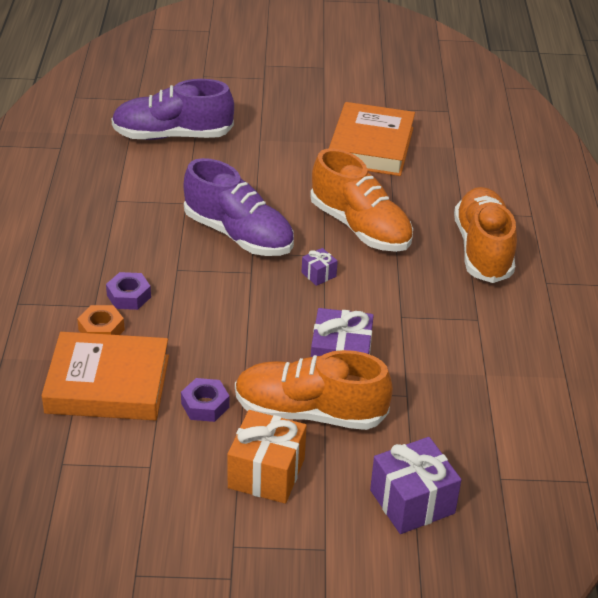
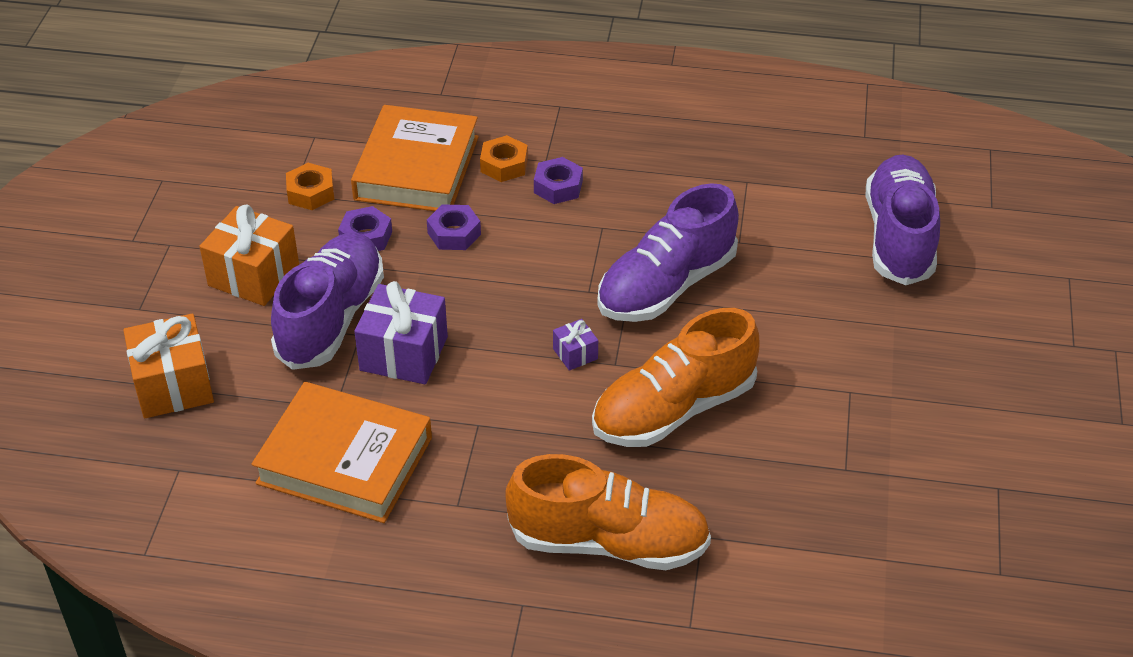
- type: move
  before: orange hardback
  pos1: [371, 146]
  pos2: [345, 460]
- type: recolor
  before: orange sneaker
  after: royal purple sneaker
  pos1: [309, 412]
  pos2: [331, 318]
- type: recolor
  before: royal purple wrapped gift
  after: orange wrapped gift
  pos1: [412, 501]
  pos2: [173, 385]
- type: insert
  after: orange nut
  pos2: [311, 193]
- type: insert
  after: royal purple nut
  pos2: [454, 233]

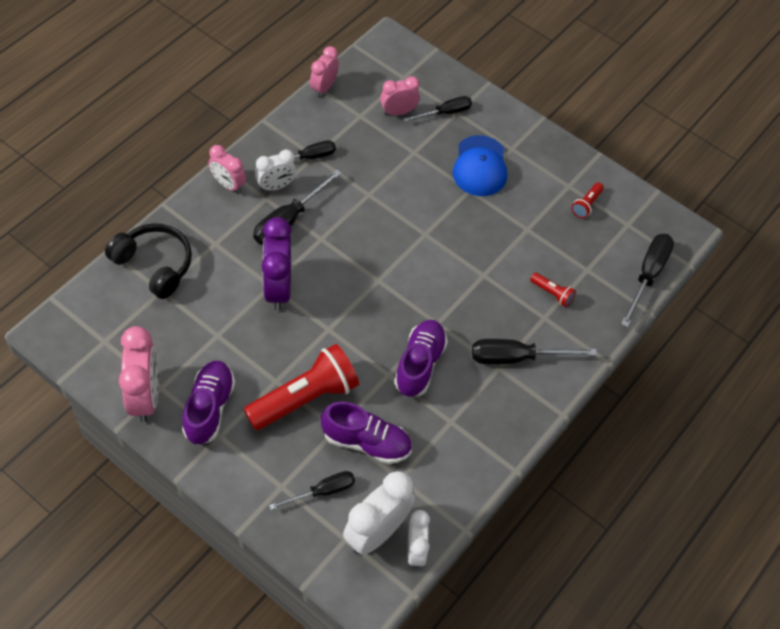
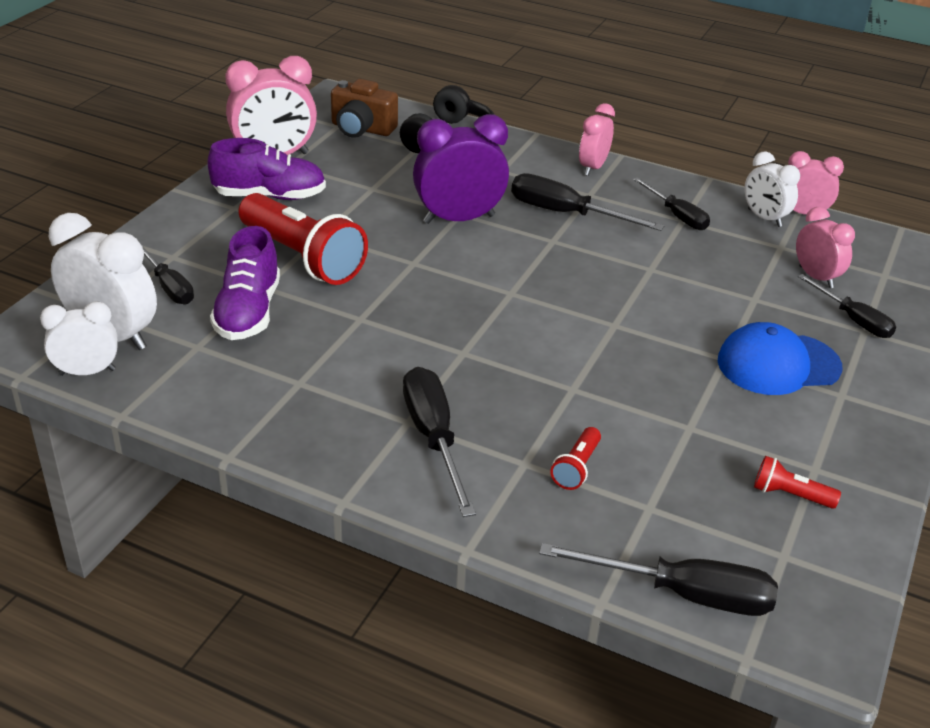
- type: move
  before: white clock
  pos1: [276, 186]
  pos2: [764, 218]
- type: delete
  before: royal purple sneaker
  pos1: [419, 364]
- type: insert
  after: dark brown camera
  pos2: [362, 129]

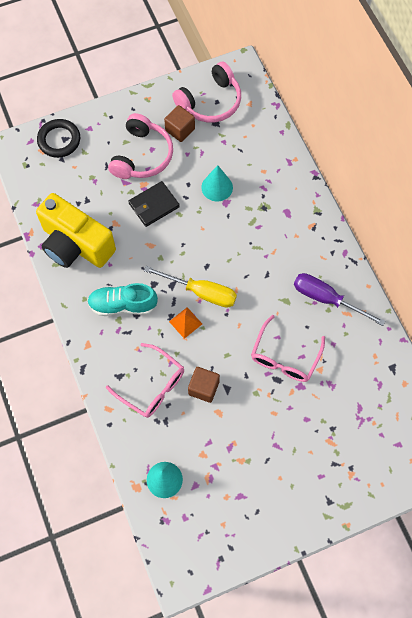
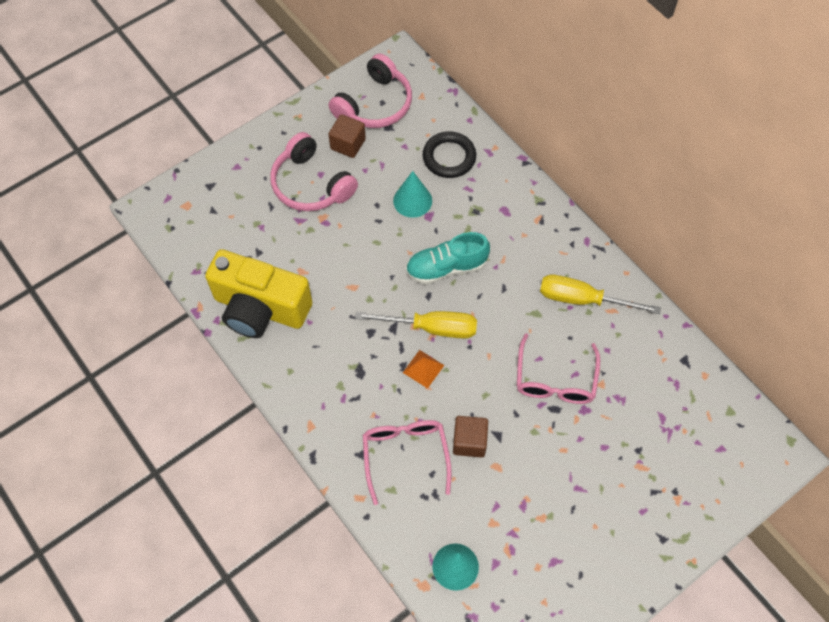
- type: rotate
  before: rosy headset
  pos1: [142, 156]
  pos2: [311, 184]
  turn: 135
- type: move
  before: jet-black ring
  pos1: [59, 140]
  pos2: [449, 157]
- type: delete
  before: jet-black wallet
  pos1: [154, 205]
- type: recolor
  before: royal purple flat screwdriver
  after: yellow flat screwdriver
  pos1: [326, 299]
  pos2: [583, 299]
- type: move
  before: turquoise sneaker
  pos1: [123, 305]
  pos2: [446, 267]
- type: rotate
  before: rosy spectacles
  pos1: [152, 386]
  pos2: [405, 455]
  turn: -120

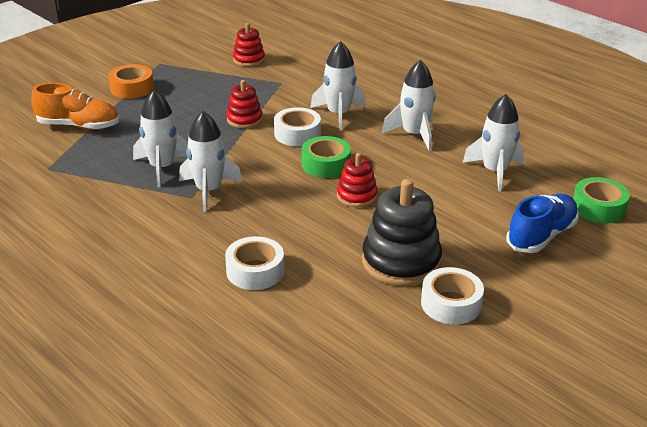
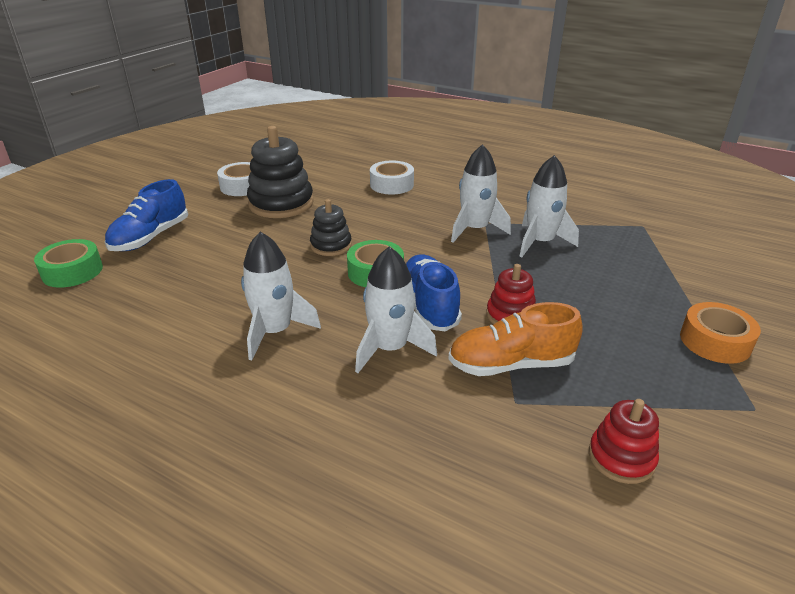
- type: move
  before: orange sneaker
  pos1: [78, 126]
  pos2: [511, 364]
- type: delete
  before: white spaceship
  pos1: [494, 171]
- type: replace
  before: white roll of tape
  after: cobalt sneaker
  pos1: [297, 134]
  pos2: [429, 305]
- type: recolor
  before: crimson stacking toy
  after: jet-black stacking toy
  pos1: [357, 196]
  pos2: [331, 245]

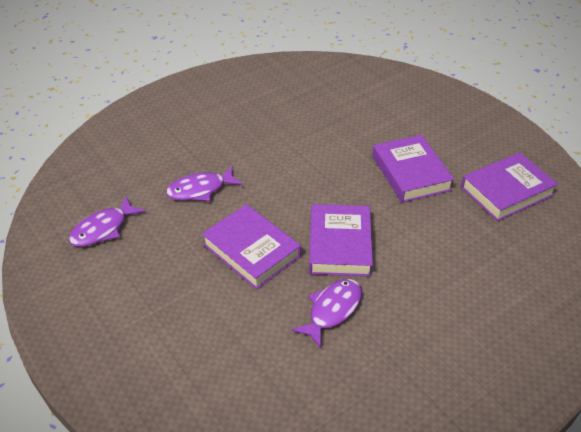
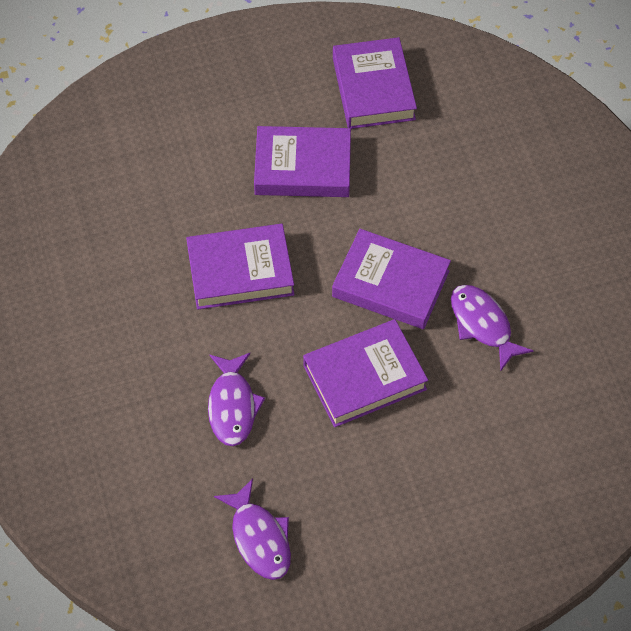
- type: insert
  after: royal purple hardback
  pos2: [240, 271]

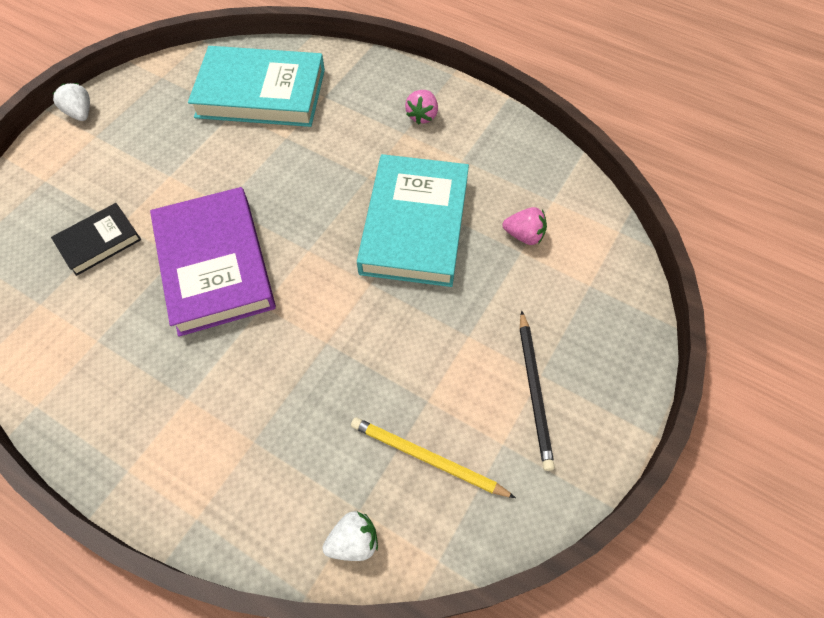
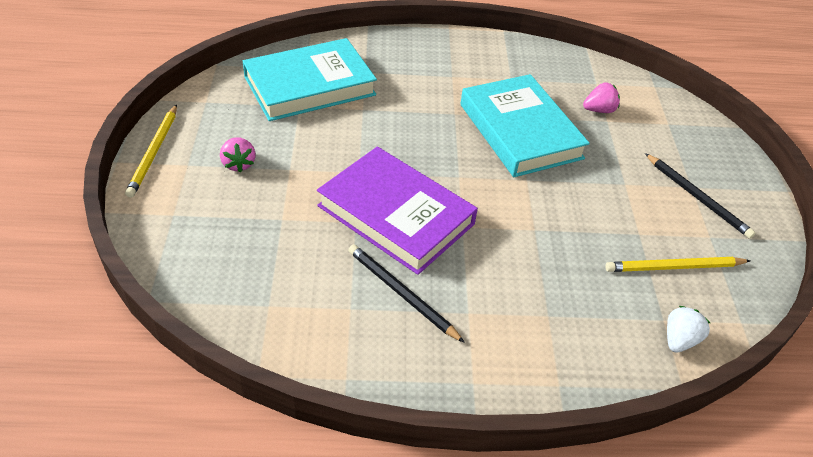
- type: replace
  before: white toy strawberry
  after: yellow lead pencil
  pos1: [80, 113]
  pos2: [154, 152]
- type: move
  before: rosy toy strawberry
  pos1: [422, 116]
  pos2: [238, 164]
- type: delete
  before: jet-black hardback
  pos1: [99, 241]
- type: insert
  after: jet-black lead pencil
  pos2: [401, 293]

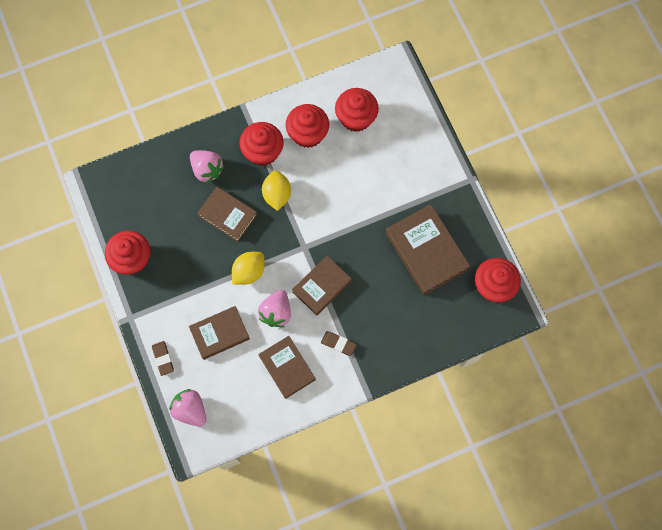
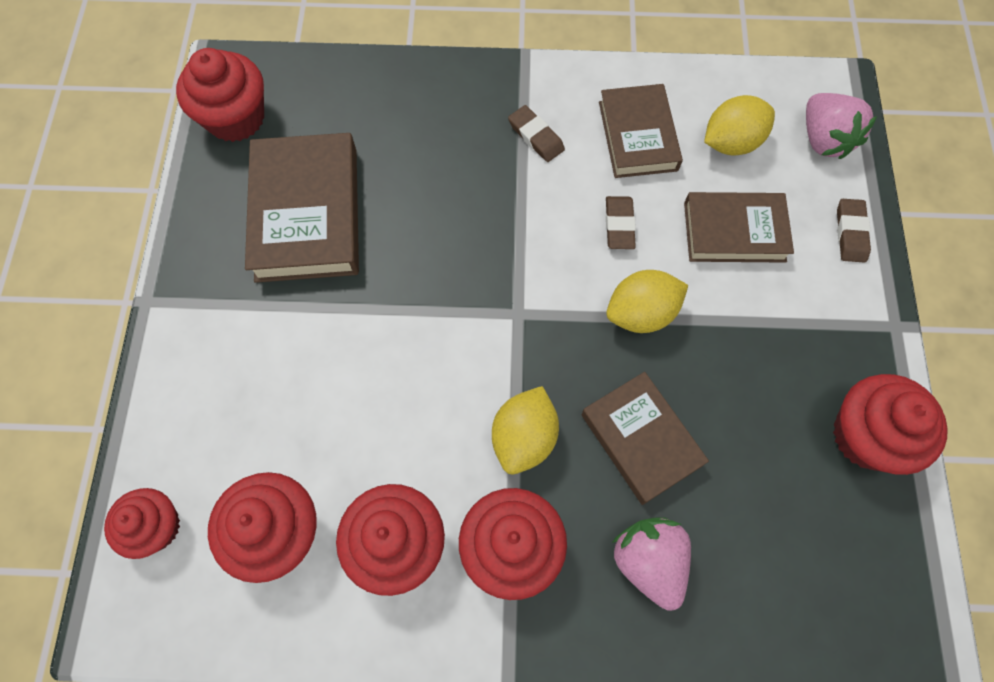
- type: delete
  before: dark brown hardback
  pos1: [322, 286]
- type: replace
  before: rosy toy strawberry
  after: dark brown gum eraser
  pos1: [276, 312]
  pos2: [619, 225]
- type: insert
  after: yellow lemon
  pos2: [731, 142]
- type: insert
  after: crimson muffin
  pos2: [156, 527]

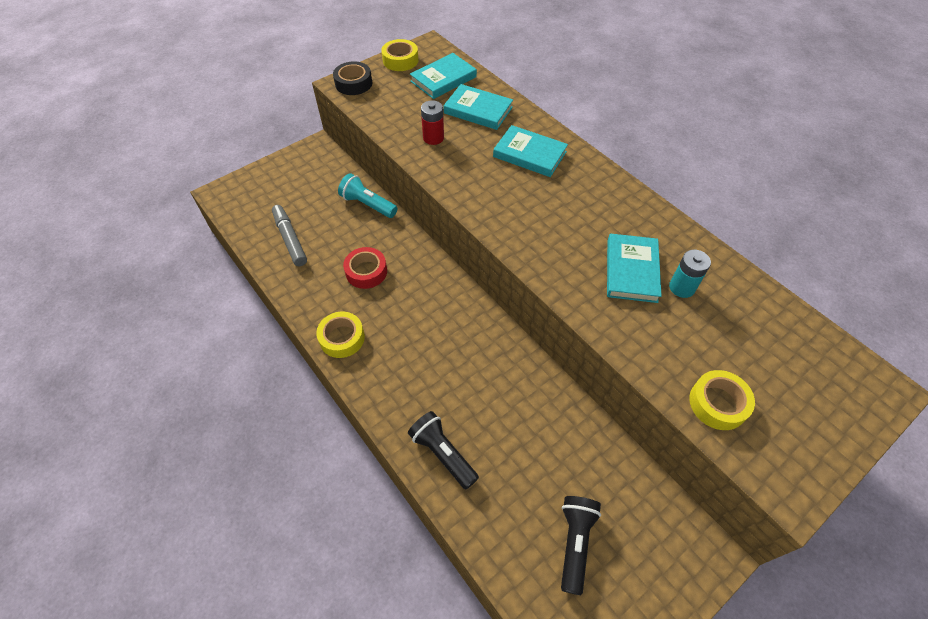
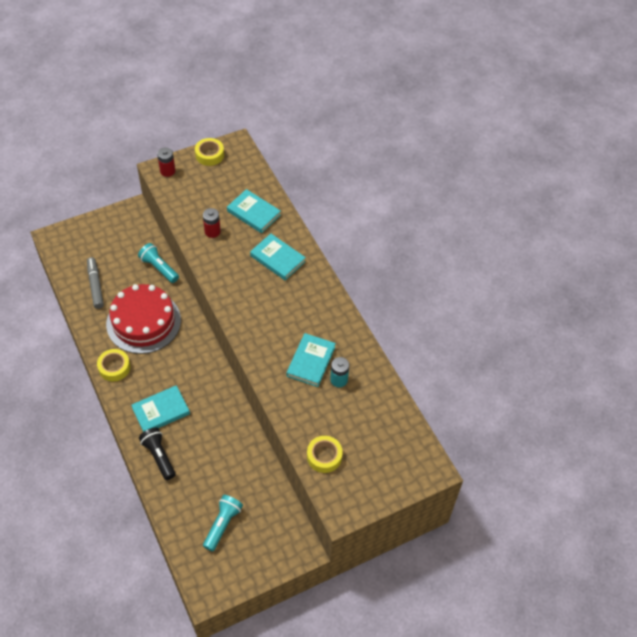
- type: move
  before: turquoise hardback
  pos1: [443, 79]
  pos2: [161, 411]
- type: replace
  before: jet-black roll of tape
  after: crimson AA battery
  pos1: [353, 83]
  pos2: [167, 171]
- type: replace
  before: crimson roll of tape
  after: crimson gateau
  pos1: [366, 272]
  pos2: [143, 322]
- type: recolor
  before: jet-black pocket torch
  after: turquoise pocket torch
  pos1: [575, 542]
  pos2: [222, 525]

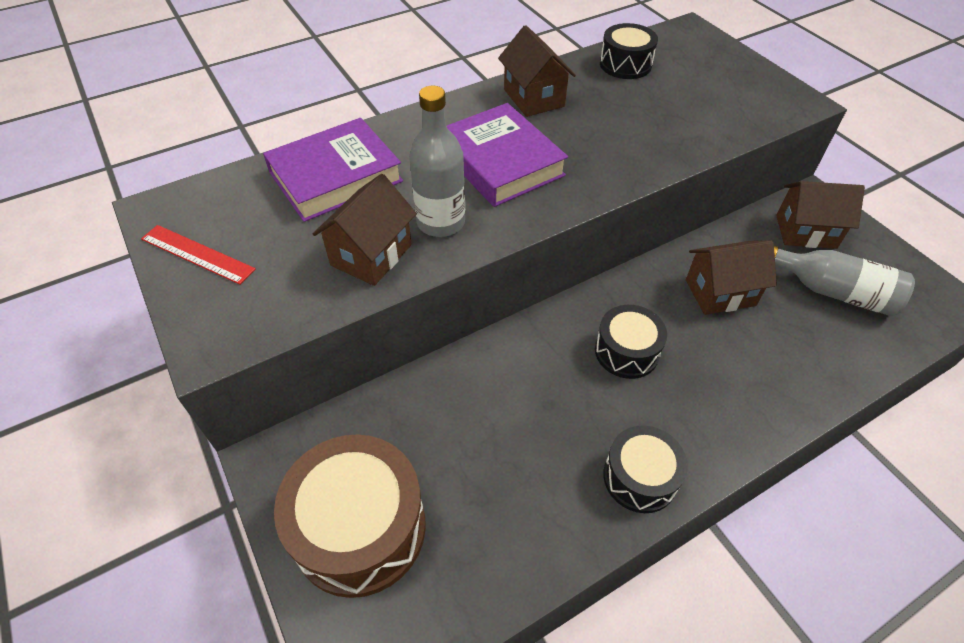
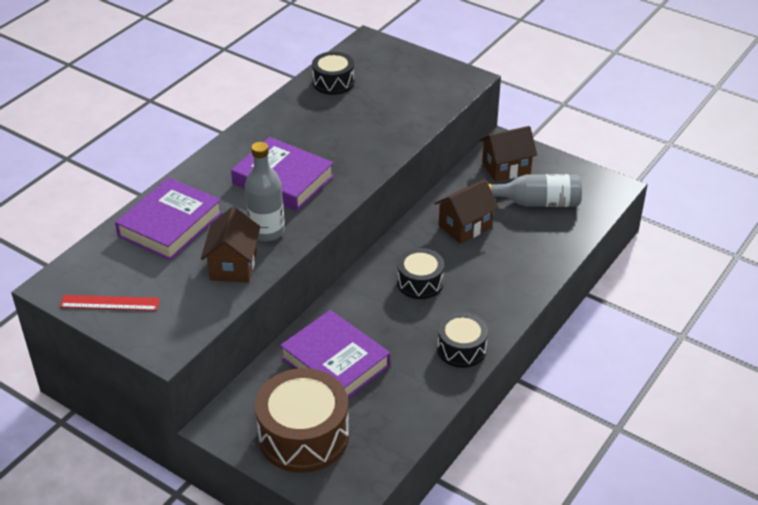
- type: delete
  before: dark brown house
  pos1: [534, 98]
- type: insert
  after: royal purple hardback
  pos2: [335, 362]

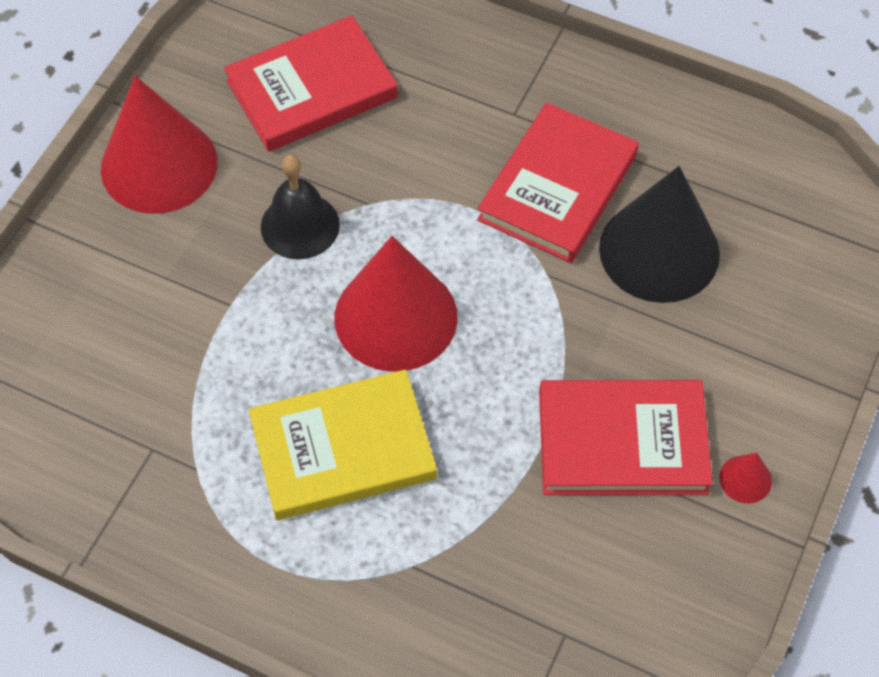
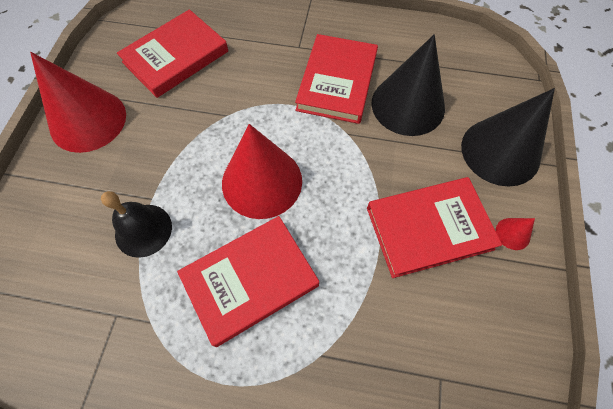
- type: move
  before: jet-black bell
  pos1: [300, 225]
  pos2: [143, 230]
- type: recolor
  before: yellow hardback
  after: crimson hardback
  pos1: [343, 449]
  pos2: [250, 280]
- type: insert
  after: jet-black cone
  pos2: [500, 151]

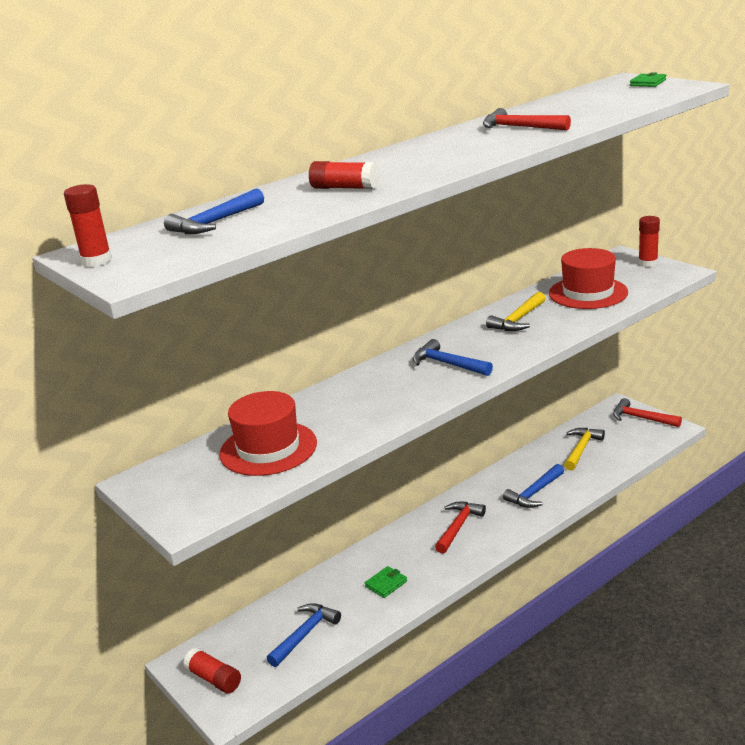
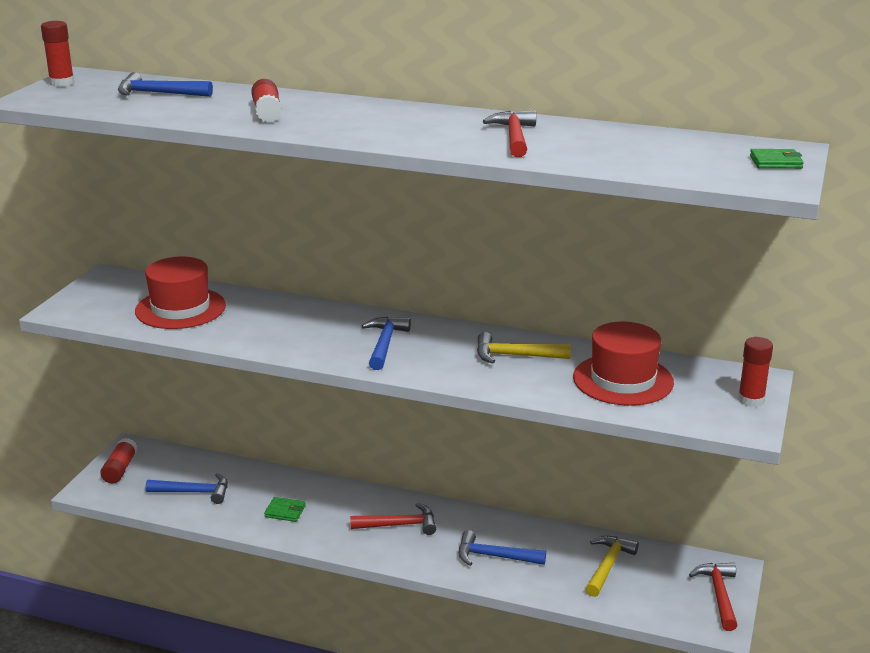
- type: rotate
  before: yellow hammer
  pos1: [581, 449]
  pos2: [608, 566]
  turn: -60

